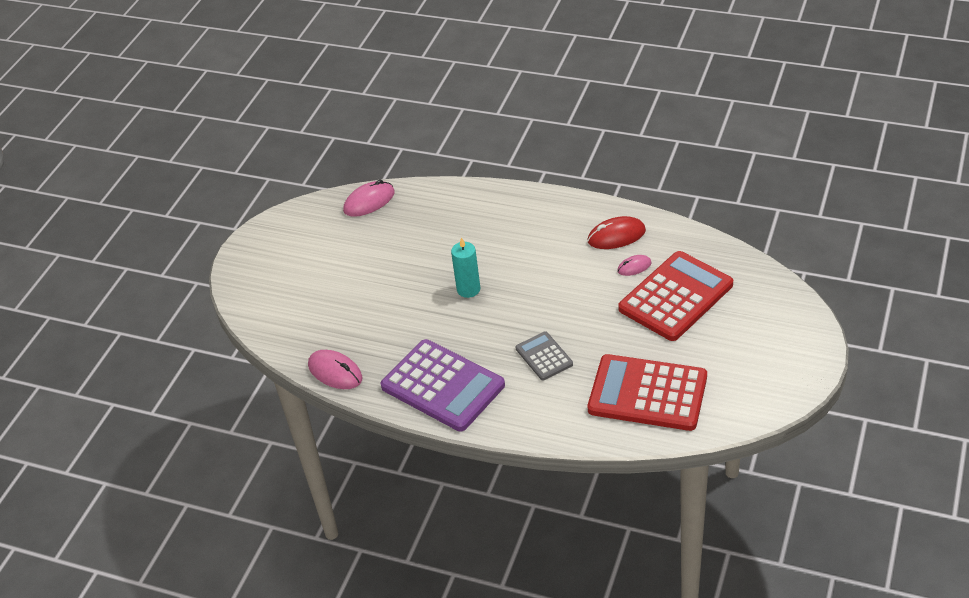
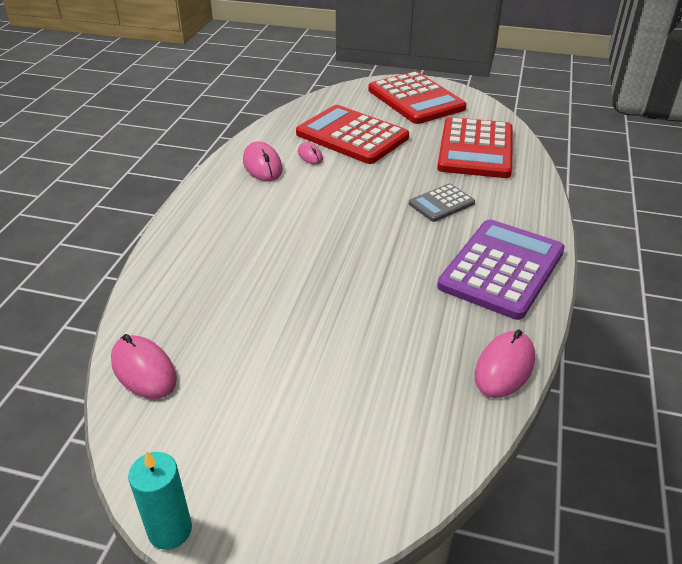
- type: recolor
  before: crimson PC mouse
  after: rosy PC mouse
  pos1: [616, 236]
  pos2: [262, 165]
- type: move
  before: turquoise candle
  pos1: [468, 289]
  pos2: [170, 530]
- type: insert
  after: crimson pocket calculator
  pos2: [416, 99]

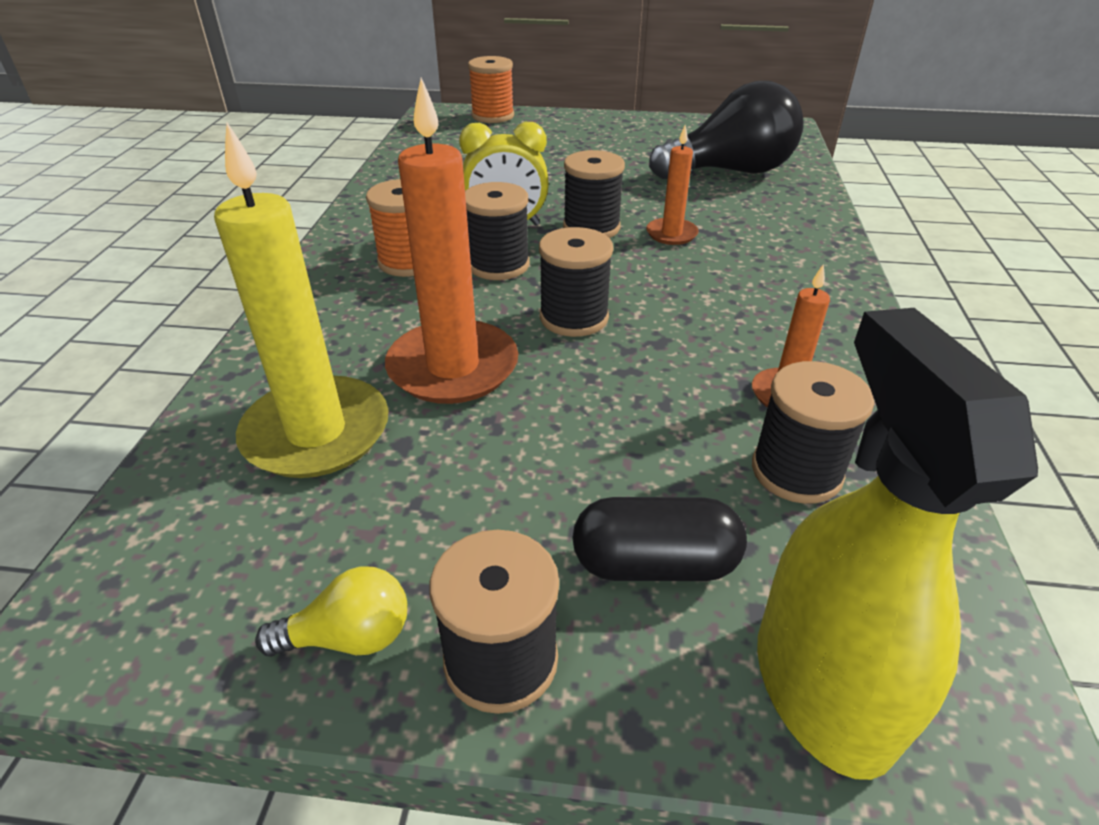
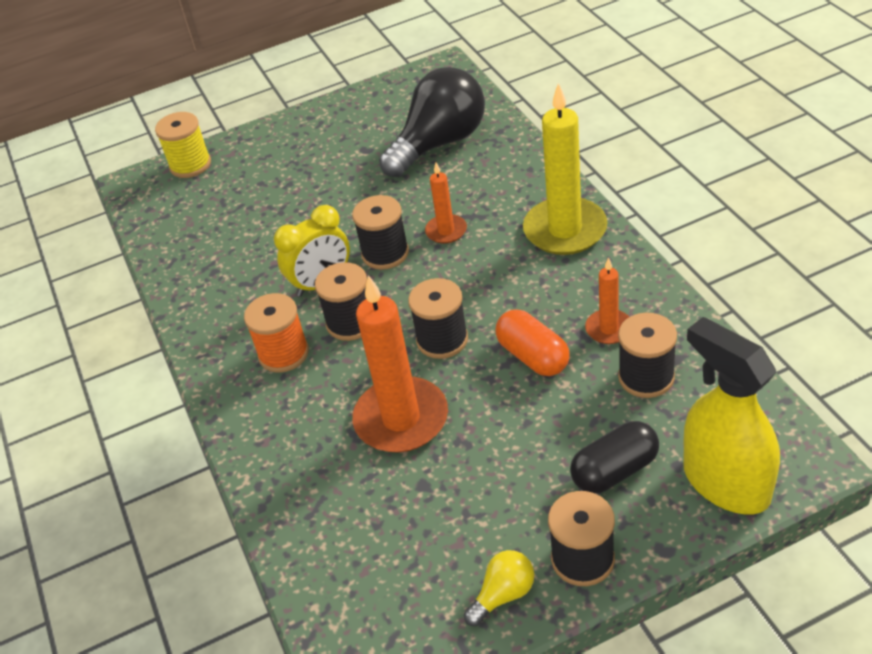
- type: recolor
  before: orange spool
  after: yellow spool
  pos1: [493, 116]
  pos2: [190, 165]
- type: move
  before: yellow candle
  pos1: [316, 432]
  pos2: [565, 230]
- type: insert
  after: orange capsule
  pos2: [533, 356]

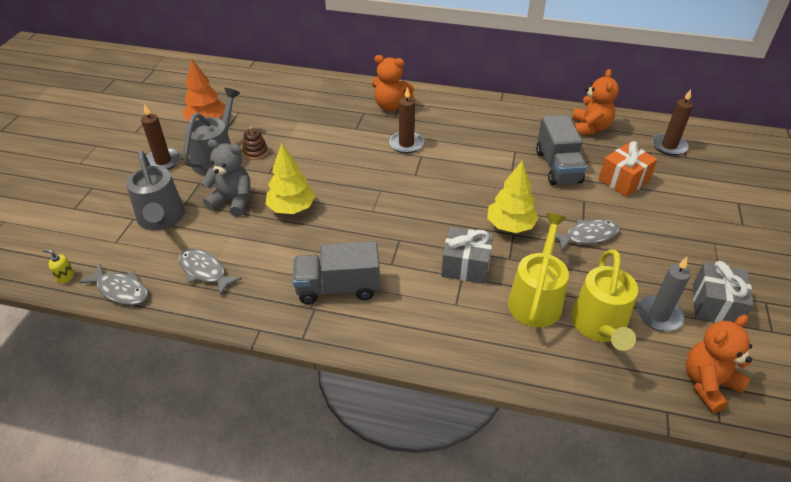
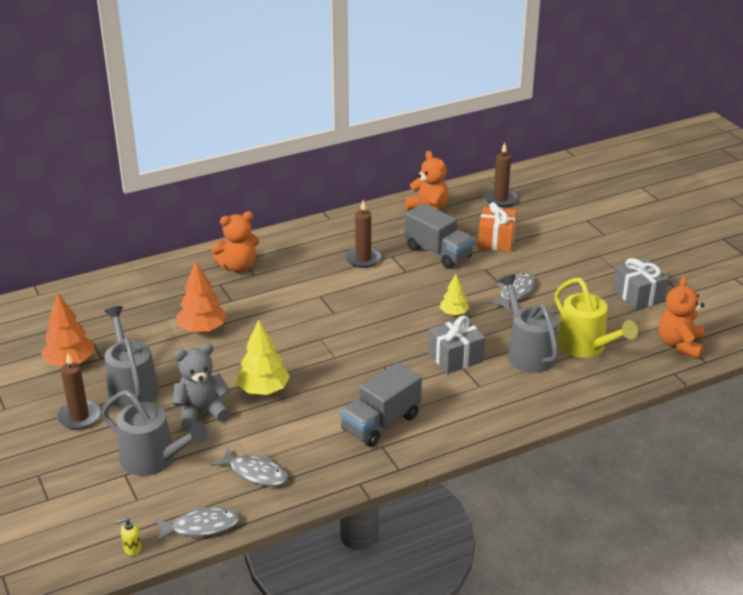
- type: move
  before: dark brown candle
  pos1: [406, 144]
  pos2: [363, 259]
- type: delete
  before: dark brown stacking toy
  pos1: [255, 152]
- type: resize
  before: yellow tree
  pos1: [510, 225]
  pos2: [453, 313]
  scale: 0.6
- type: recolor
  before: yellow watering pot
  after: ash-grey watering pot
  pos1: [536, 299]
  pos2: [528, 352]
- type: rotate
  before: ash-grey toy fish
  pos1: [205, 271]
  pos2: [255, 473]
  turn: -150
- type: delete
  before: ash-grey candle
  pos1: [659, 315]
- type: insert
  after: orange tree
  pos2: [202, 329]

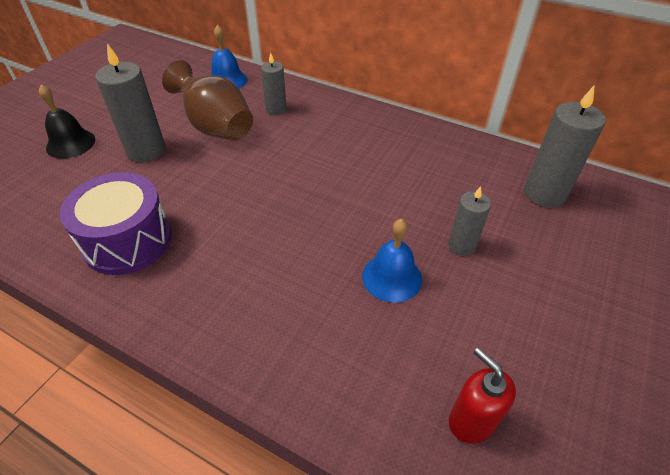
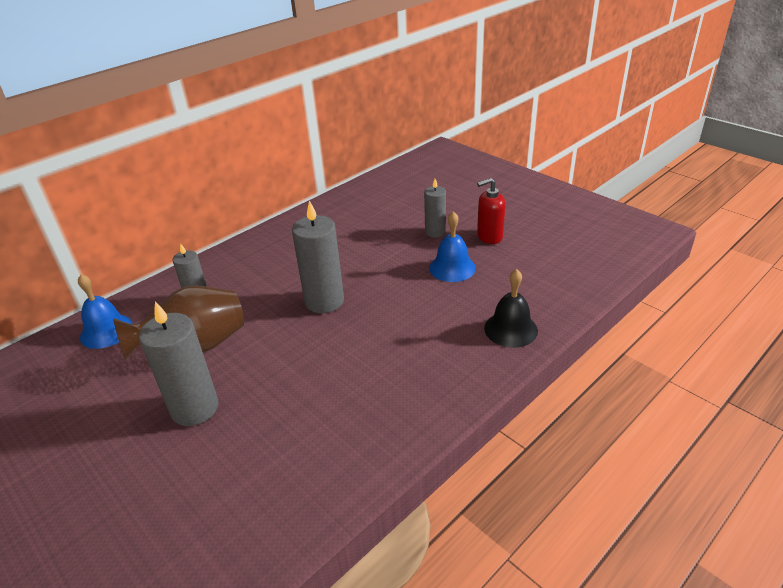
- type: move
  before: jet-black bell
  pos1: [70, 143]
  pos2: [510, 329]
- type: move
  before: ash-grey candle
  pos1: [544, 193]
  pos2: [324, 301]
- type: delete
  before: royal purple drum
  pos1: [127, 241]
- type: move
  before: crimson soap dispenser
  pos1: [471, 421]
  pos2: [489, 236]

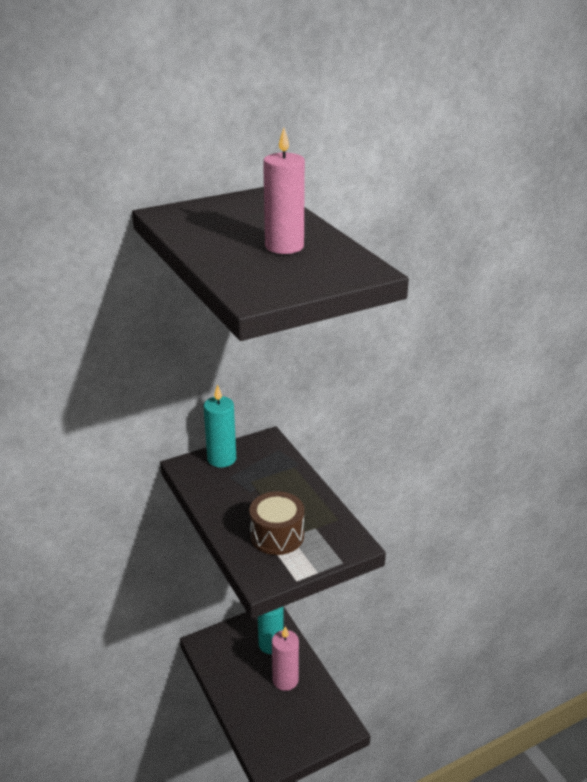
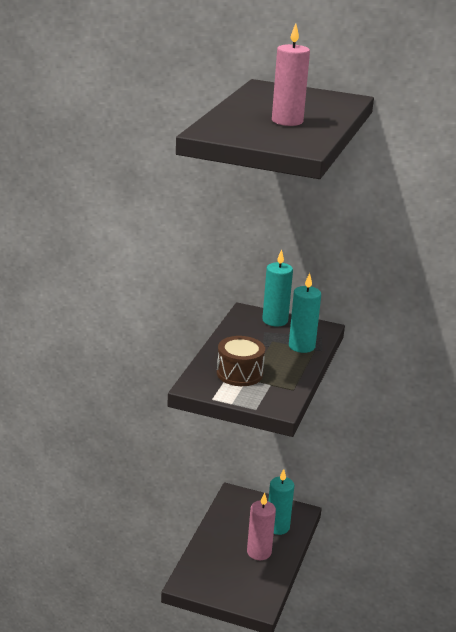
- type: insert
  after: turquoise candle
  pos2: [301, 346]

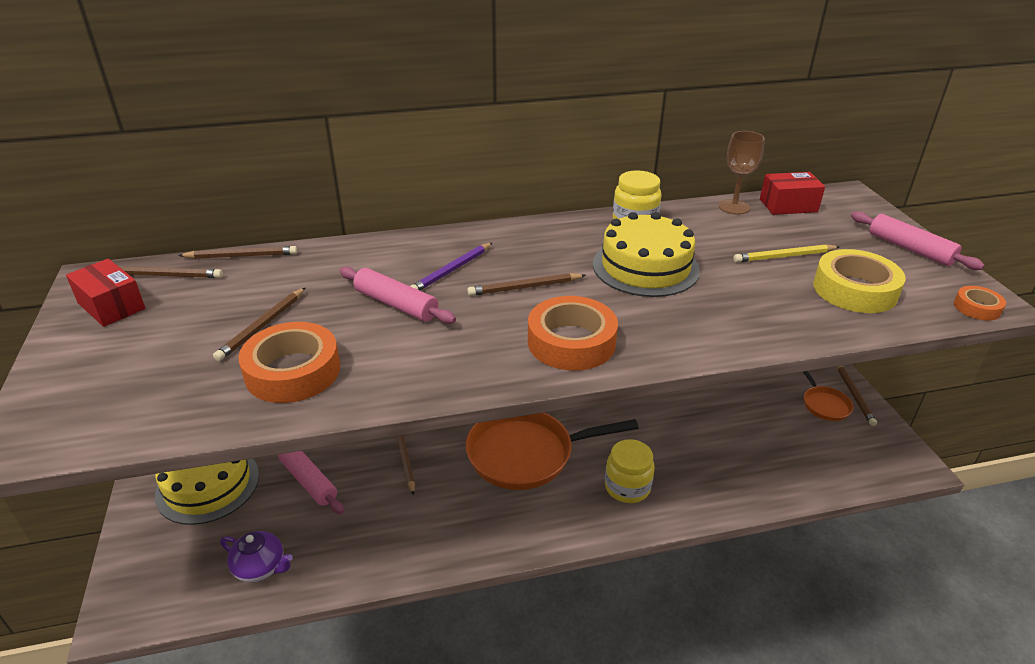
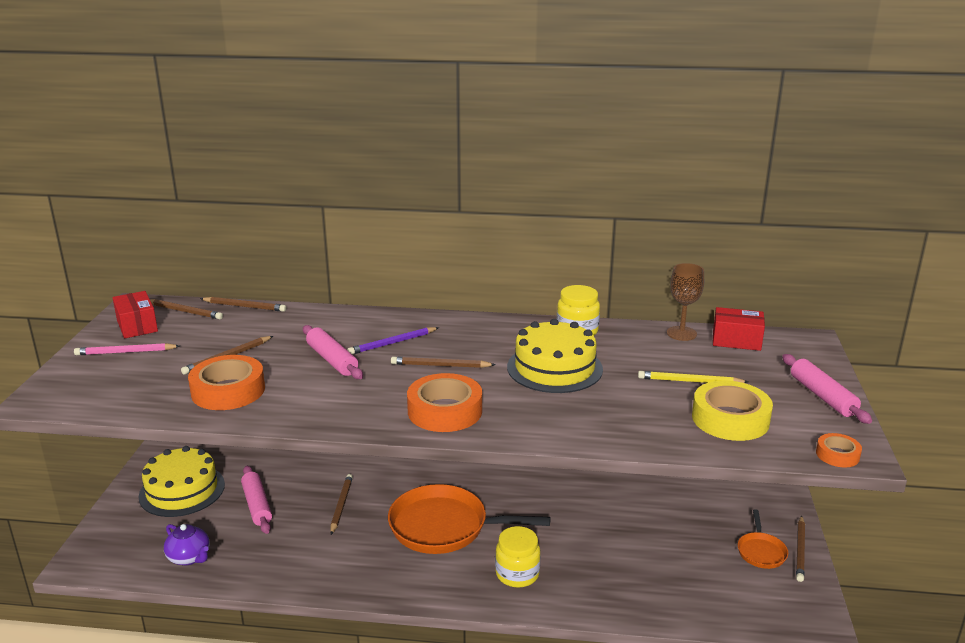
- type: insert
  after: rosy lead pencil
  pos2: [125, 352]

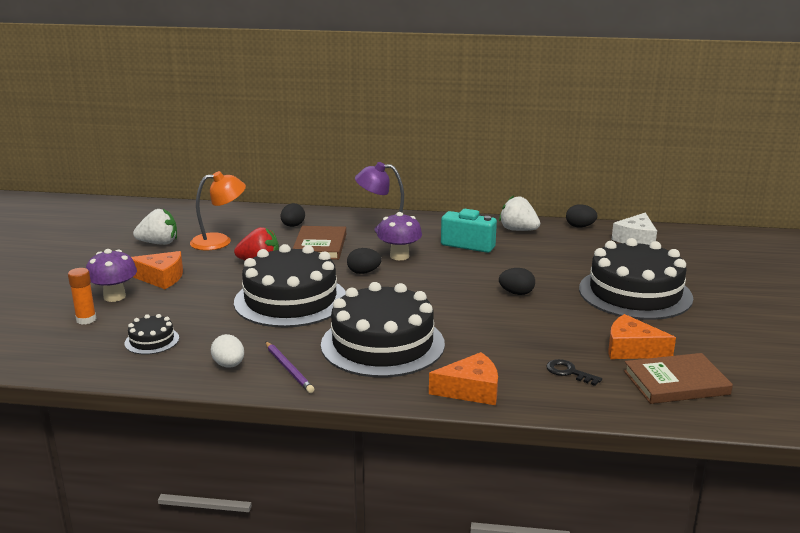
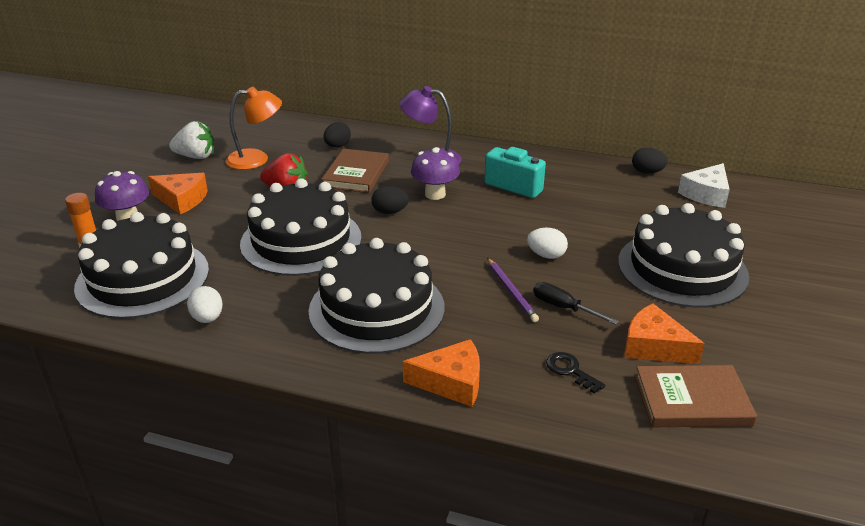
- type: delete
  before: white toy strawberry
  pos1: [518, 230]
- type: recolor
  before: jet-black toy egg
  after: white toy egg
  pos1: [516, 293]
  pos2: [546, 255]
- type: resize
  before: jet-black gateau
  pos1: [152, 341]
  pos2: [143, 278]
  scale: 2.32
- type: move
  before: royal purple lead pencil
  pos1: [289, 369]
  pos2: [511, 291]
- type: insert
  after: jet-black flat screwdriver
  pos2: [563, 308]

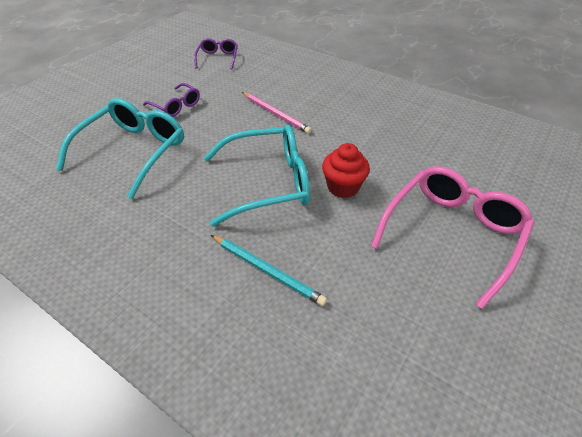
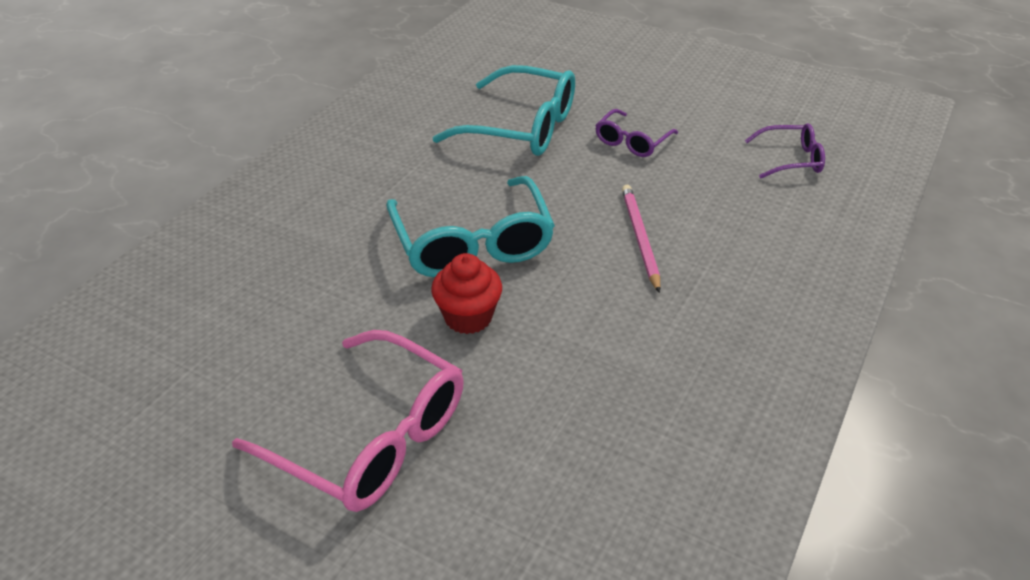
- type: rotate
  before: rosy lead pencil
  pos1: [275, 114]
  pos2: [639, 238]
  turn: 135
- type: delete
  before: turquoise lead pencil
  pos1: [267, 270]

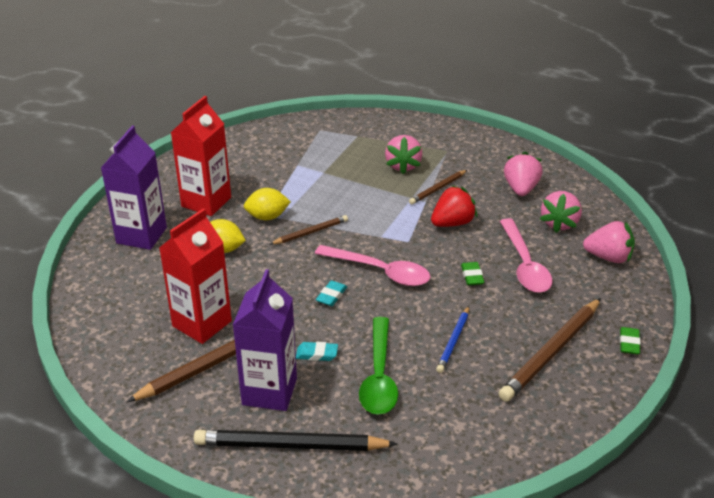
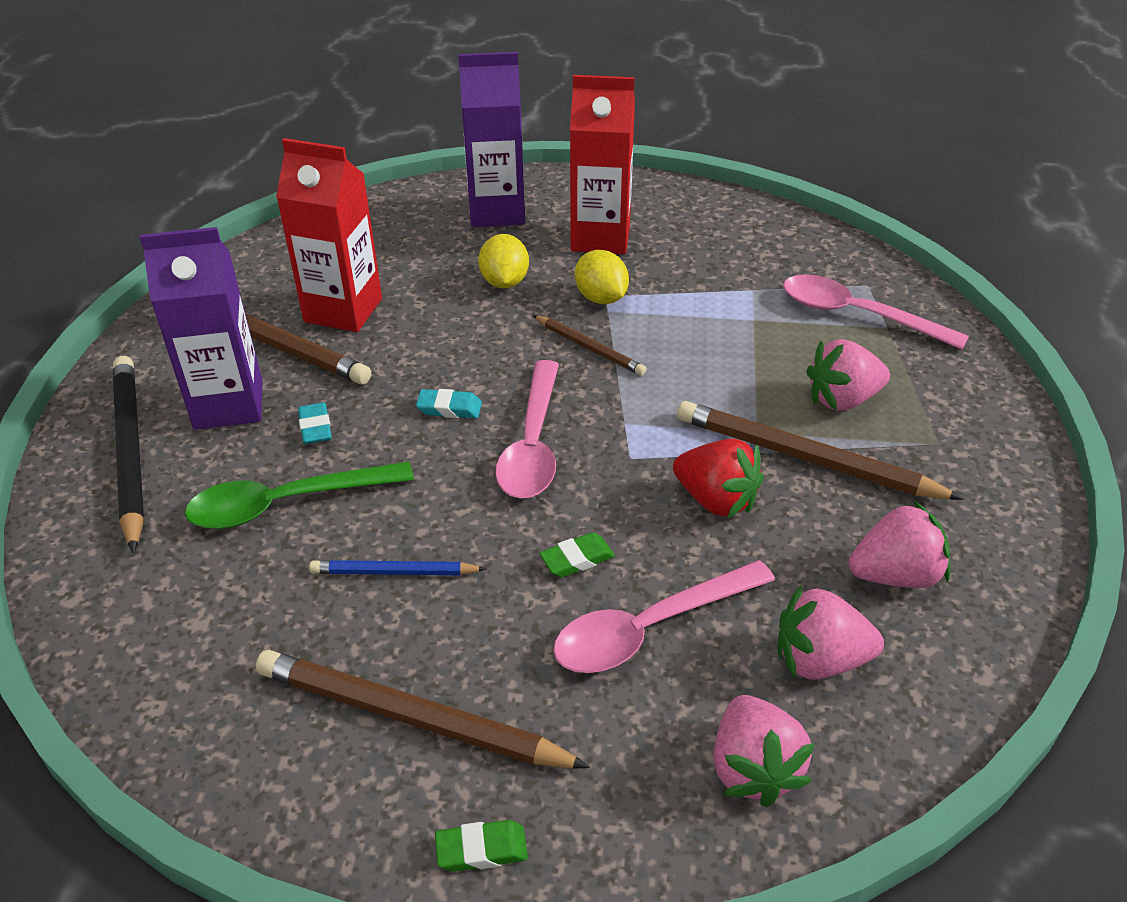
- type: resize
  before: dark brown lead pencil
  pos1: [438, 189]
  pos2: [806, 458]
  scale: 1.81
- type: insert
  after: rosy teaspoon
  pos2: [856, 315]

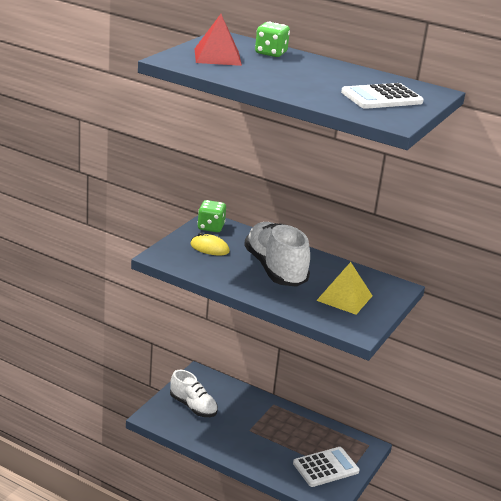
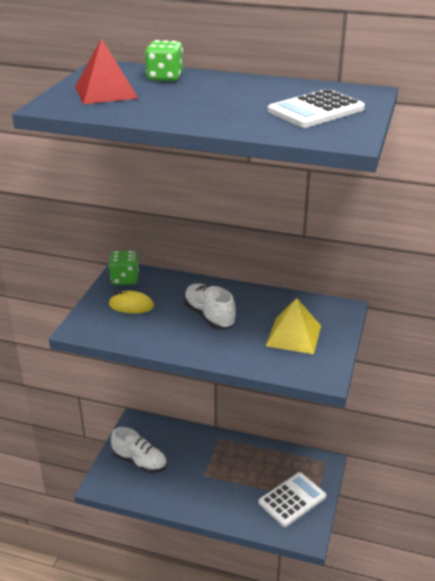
- type: resize
  before: white sneaker
  pos1: [275, 269]
  pos2: [209, 316]
  scale: 0.64

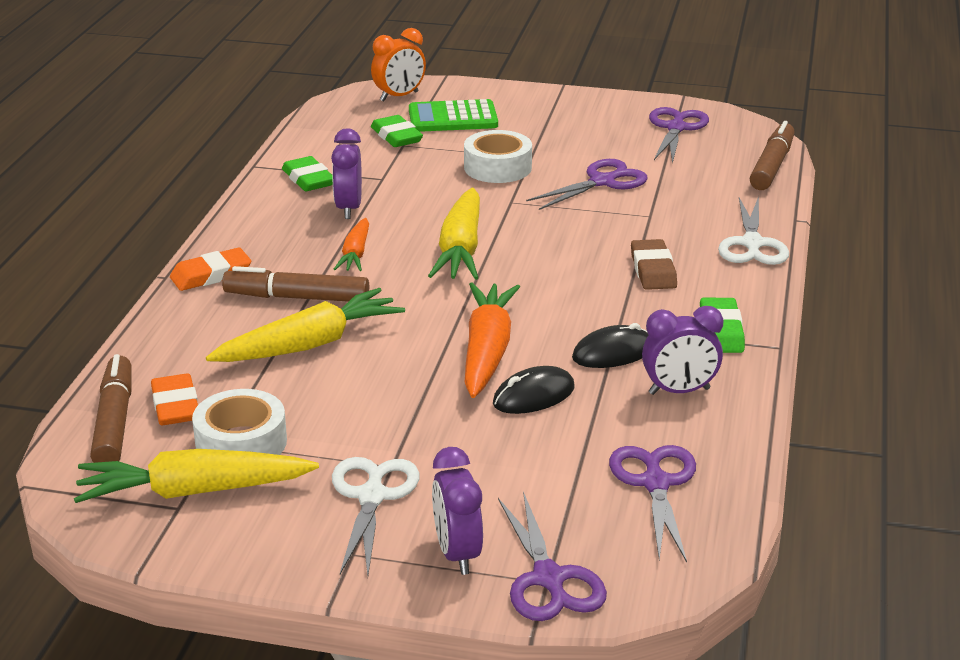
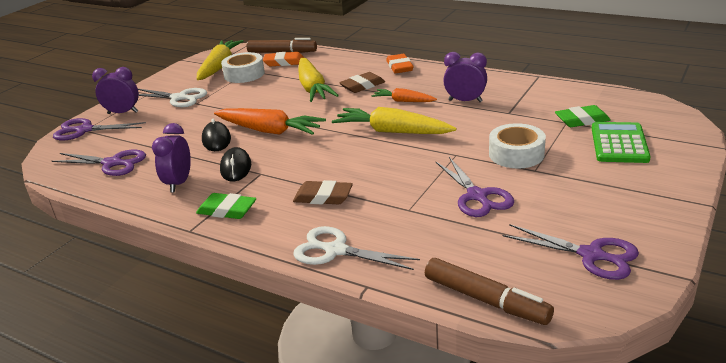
- type: delete
  before: orange clock
  pos1: [399, 96]
- type: delete
  before: green gum eraser
  pos1: [308, 179]
- type: replace
  before: dark brown felt pen
  after: dark brown gum eraser
  pos1: [297, 297]
  pos2: [362, 86]

